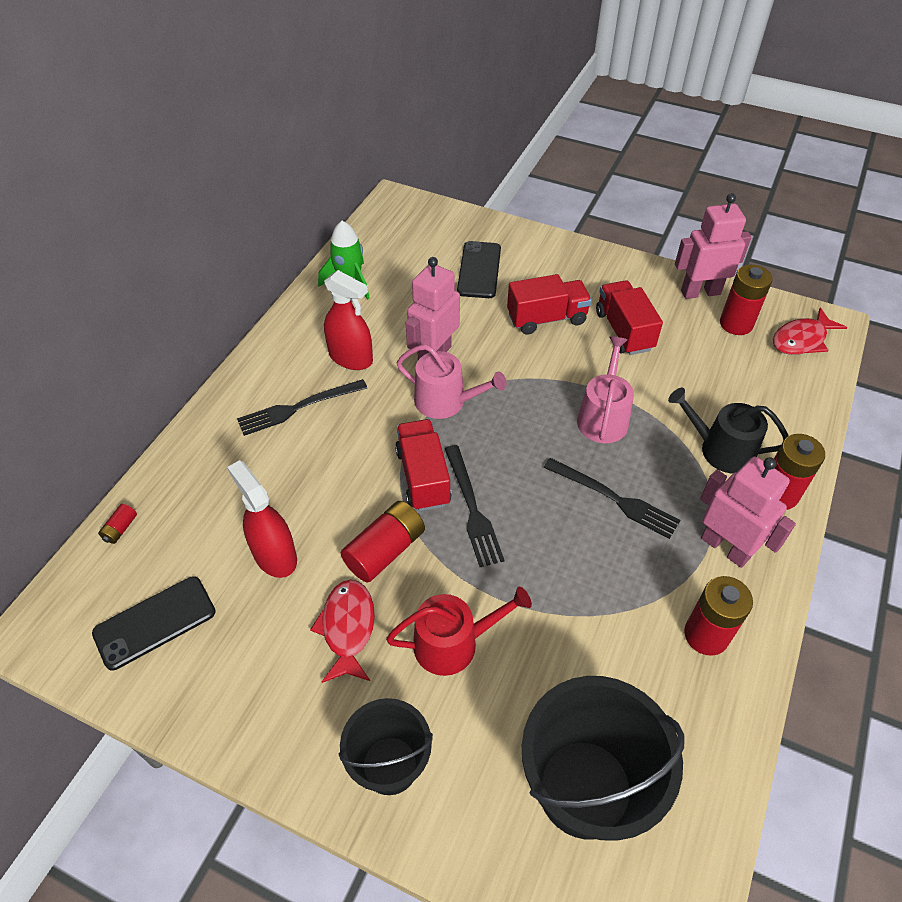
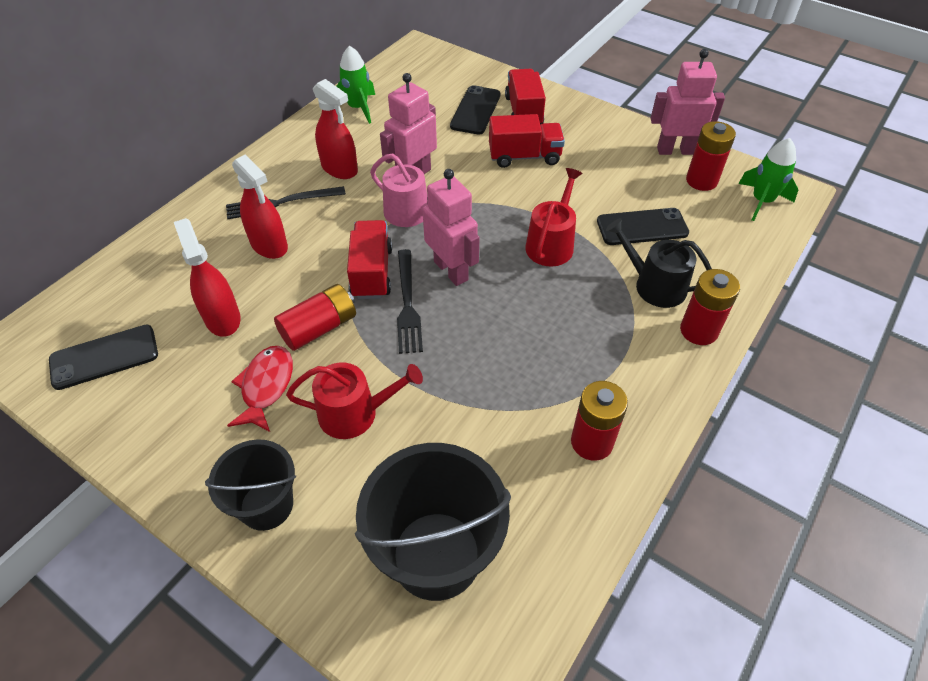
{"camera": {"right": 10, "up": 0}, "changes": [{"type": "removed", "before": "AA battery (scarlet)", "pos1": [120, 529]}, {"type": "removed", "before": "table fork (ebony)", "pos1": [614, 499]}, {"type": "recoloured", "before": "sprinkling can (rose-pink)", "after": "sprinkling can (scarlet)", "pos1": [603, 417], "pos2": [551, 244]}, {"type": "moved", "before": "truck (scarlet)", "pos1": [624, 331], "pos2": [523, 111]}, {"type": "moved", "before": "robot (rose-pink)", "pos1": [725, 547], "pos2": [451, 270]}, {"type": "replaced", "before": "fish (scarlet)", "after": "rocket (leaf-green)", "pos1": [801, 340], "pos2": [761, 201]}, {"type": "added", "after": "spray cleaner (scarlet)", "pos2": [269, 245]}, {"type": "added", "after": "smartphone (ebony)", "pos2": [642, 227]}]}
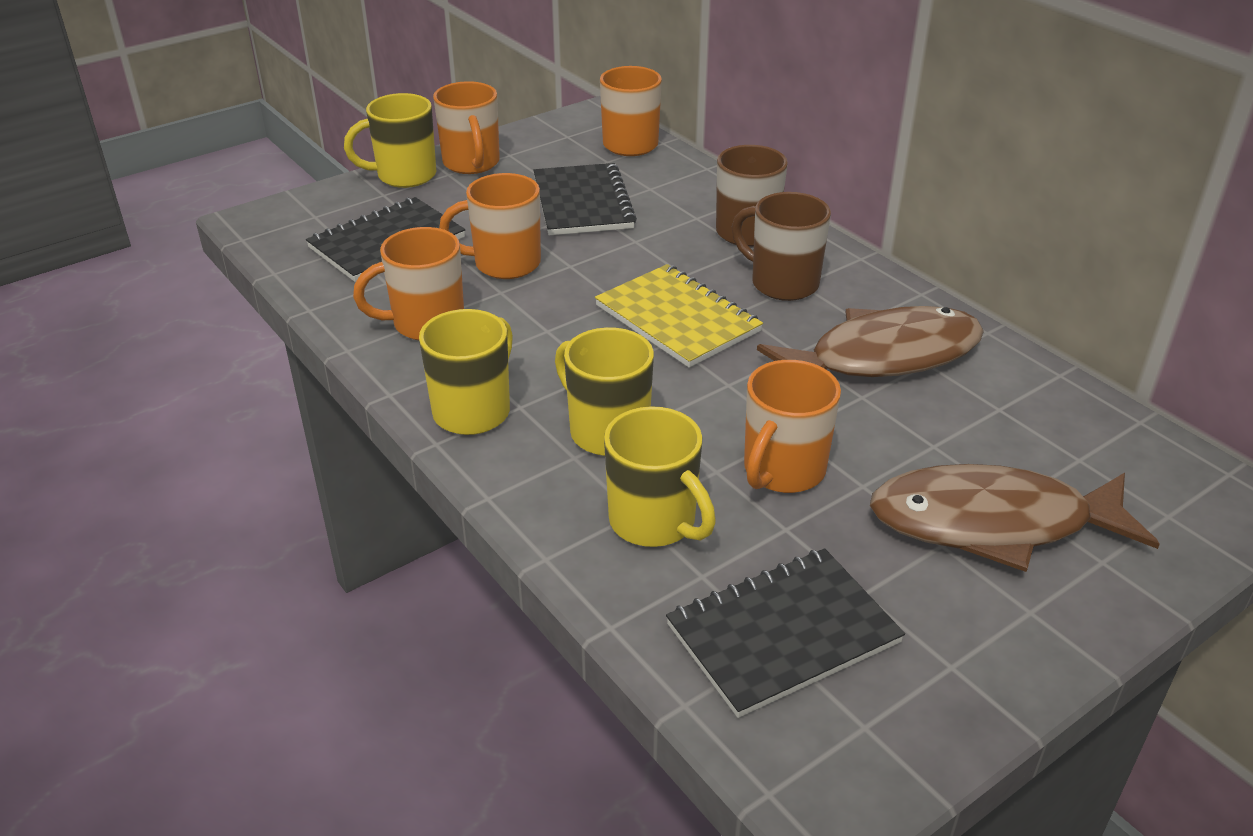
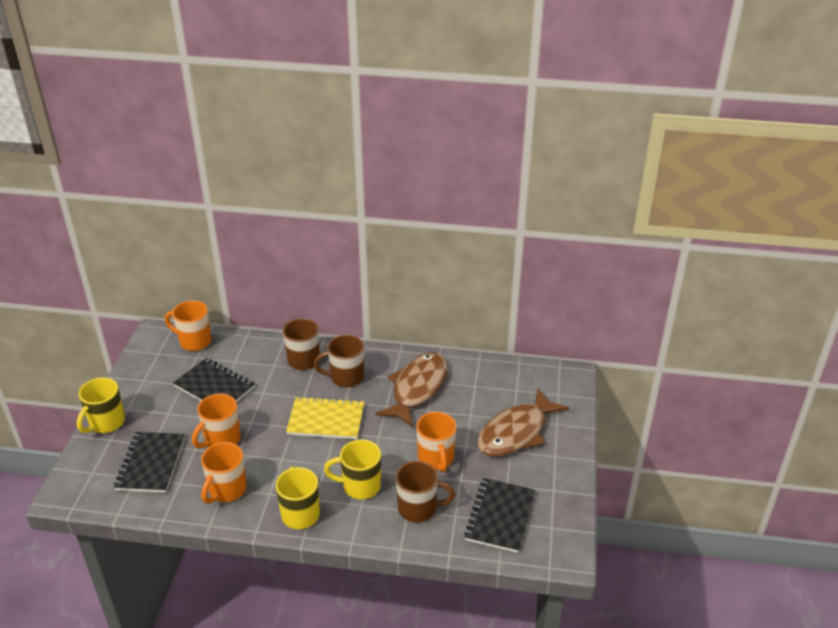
{"camera": {"right": -45, "up": 0}, "changes": [{"type": "removed", "before": "tea mug (bright orange)", "pos1": [472, 164]}, {"type": "recoloured", "before": "tea mug (golden)", "after": "tea mug (brown)", "pos1": [654, 522], "pos2": [418, 508]}]}
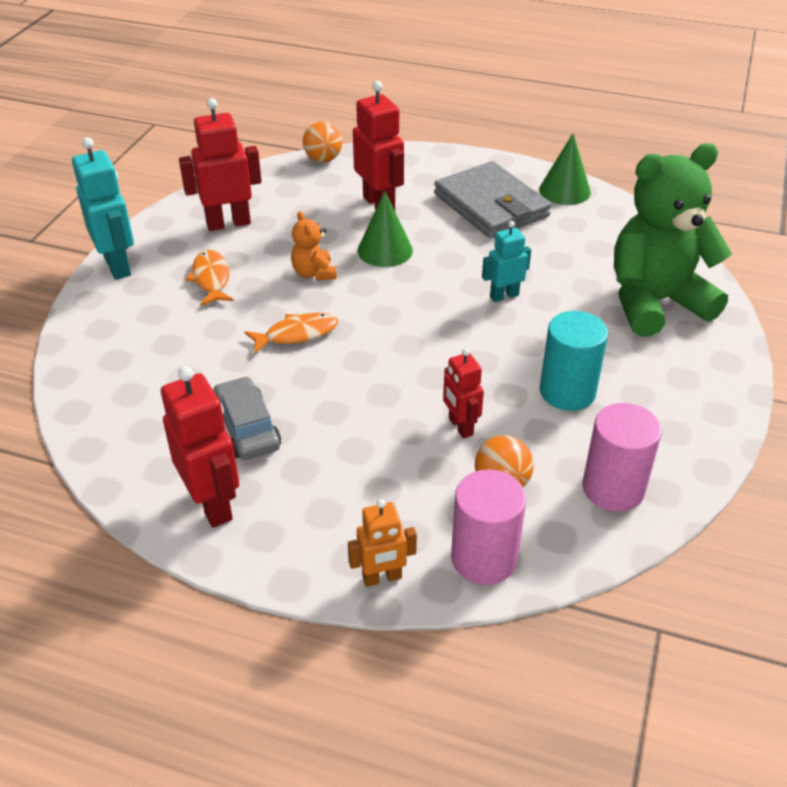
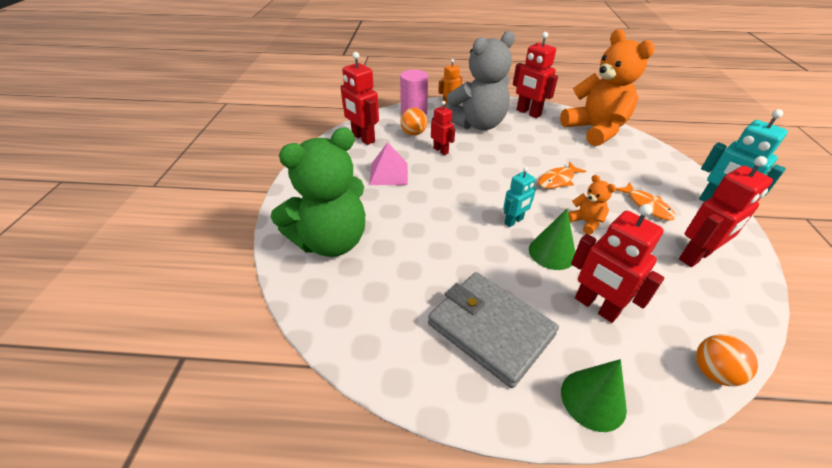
{"camera": {"right": 165, "up": 0}, "changes": [{"type": "removed", "before": "toy car (gray)", "pos1": [247, 428]}, {"type": "moved", "before": "robot (teal)", "pos1": [504, 296], "pos2": [514, 221]}, {"type": "moved", "before": "solid cone (leaf-green)", "pos1": [564, 190], "pos2": [593, 399]}, {"type": "replaced", "before": "solid cylinder (teal)", "after": "pyramid shape (rose-pink)", "pos1": [567, 392], "pos2": [389, 173]}, {"type": "replaced", "before": "solid cylinder (rose-pink)", "after": "robot (scarlet)", "pos1": [613, 488], "pos2": [363, 138]}, {"type": "added", "after": "stuffed bear (gray)", "pos2": [477, 124]}, {"type": "added", "after": "stuffed bear (bright orange)", "pos2": [595, 130]}]}
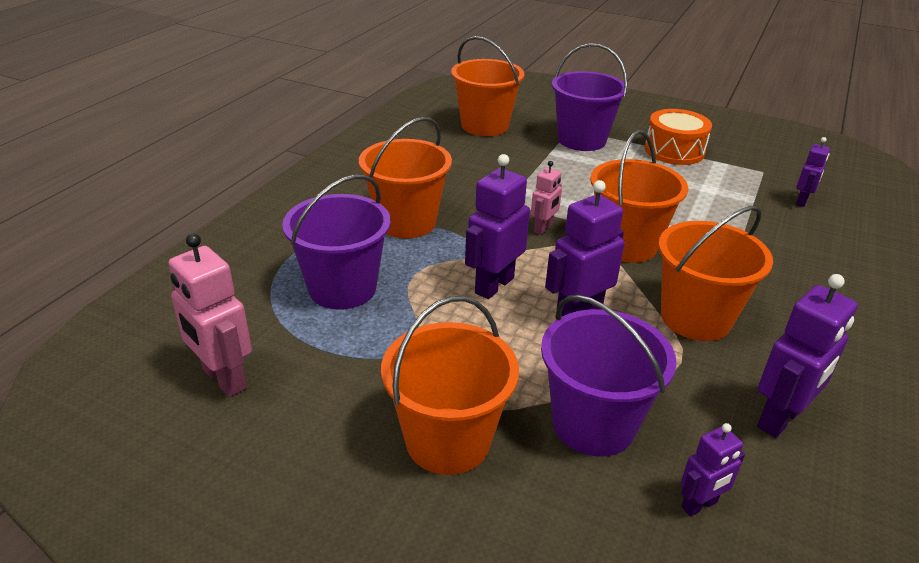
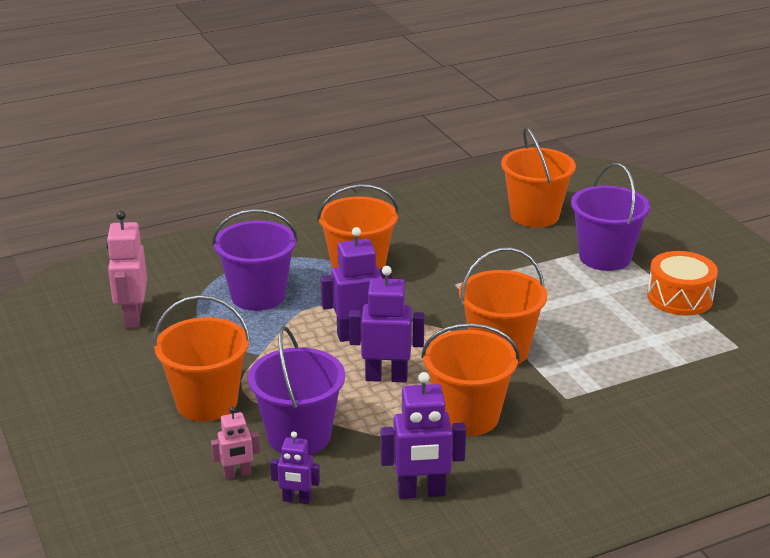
{"camera": {"right": 40, "up": -5}, "changes": [{"type": "moved", "before": "robot (rose-pink)", "pos1": [543, 228], "pos2": [237, 474]}, {"type": "removed", "before": "robot (violet)", "pos1": [802, 201]}]}
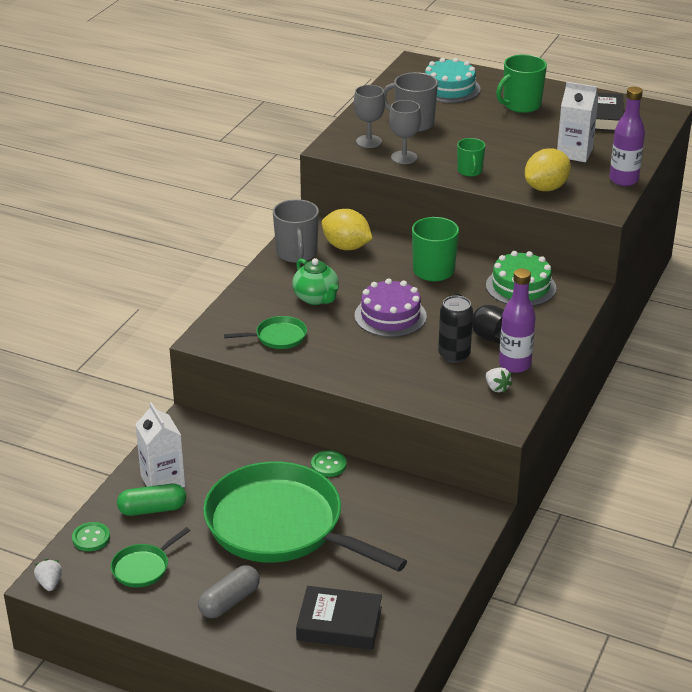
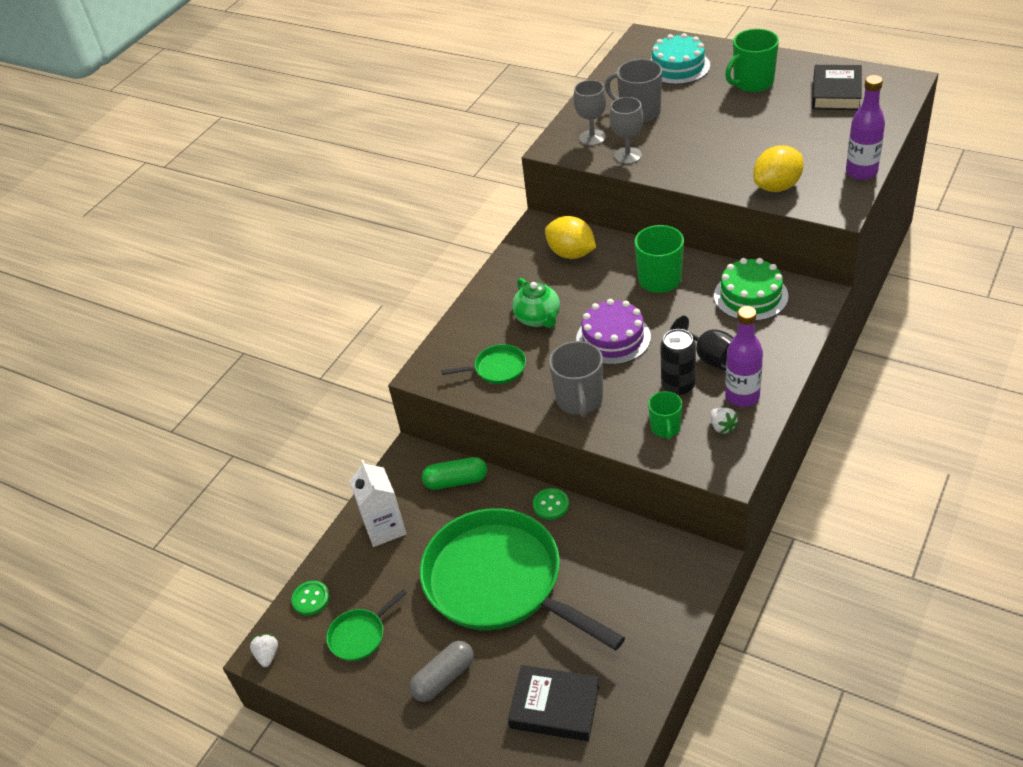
{"camera": {"right": 10, "up": 10}, "changes": [{"type": "moved", "before": "capsule (leaf-green)", "pos1": [152, 509], "pos2": [456, 481]}, {"type": "moved", "before": "tea mug (gray)", "pos1": [296, 253], "pos2": [579, 400]}, {"type": "moved", "before": "tea mug (leaf-green)", "pos1": [470, 171], "pos2": [665, 428]}, {"type": "removed", "before": "carton (pure white)", "pos1": [574, 153]}]}
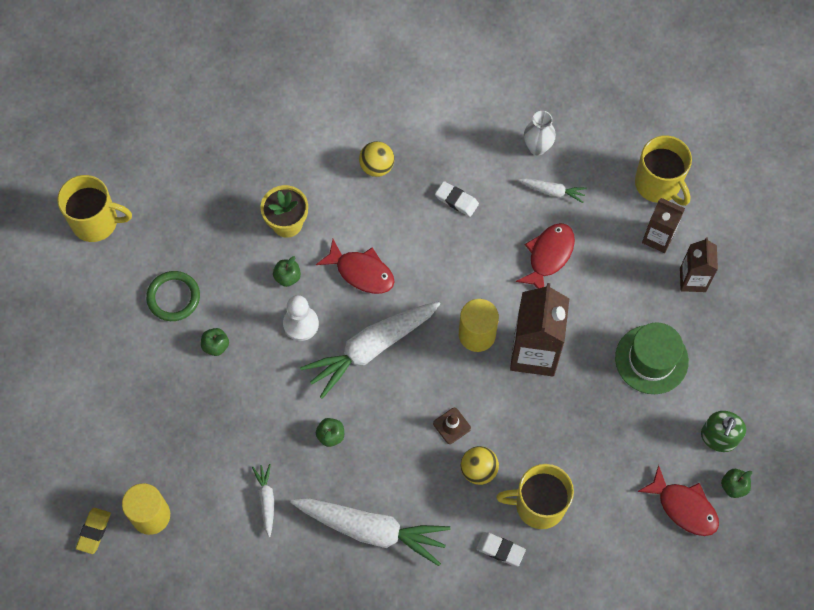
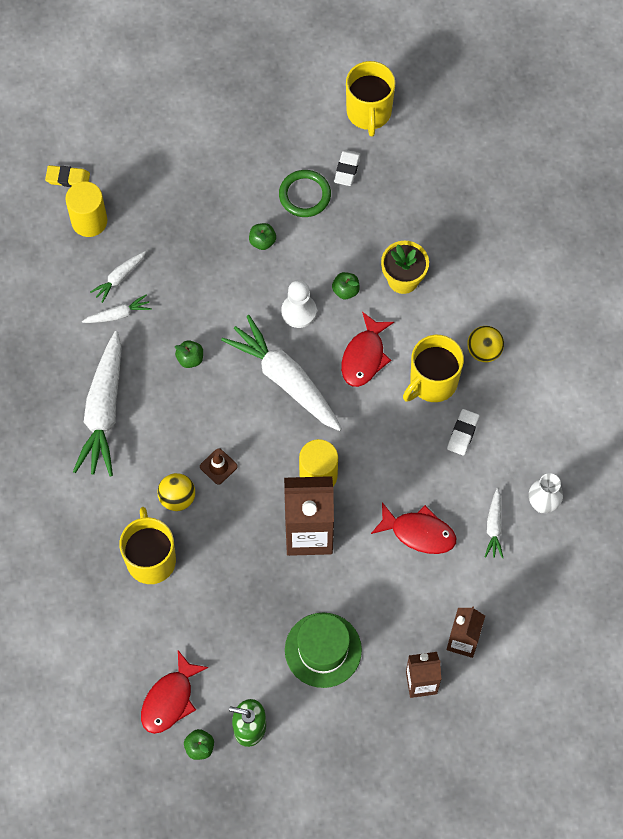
{"camera": {"right": 80, "up": 0}, "changes": [{"type": "moved", "before": "gum eraser (pure white)", "pos1": [500, 550], "pos2": [347, 169]}, {"type": "moved", "before": "tea mug (golden)", "pos1": [658, 184], "pos2": [432, 382]}, {"type": "added", "after": "carrot (pure white)", "pos2": [119, 278]}]}
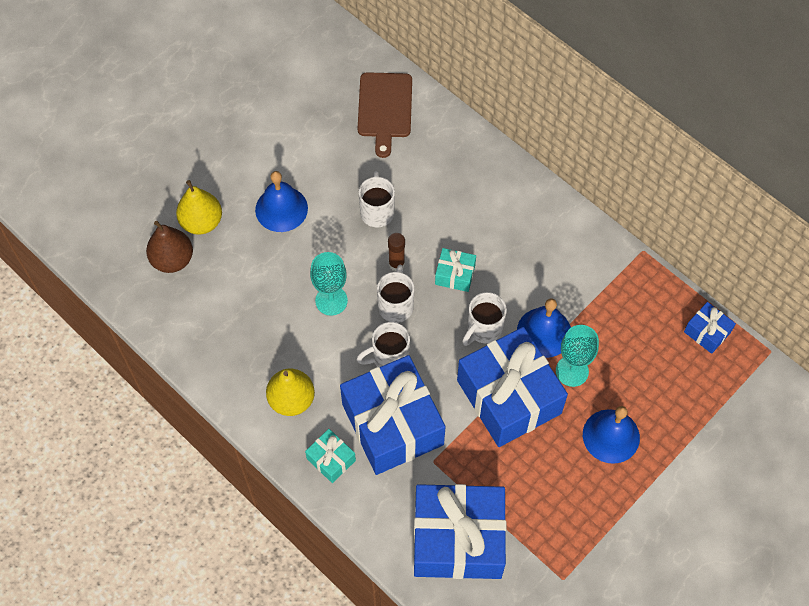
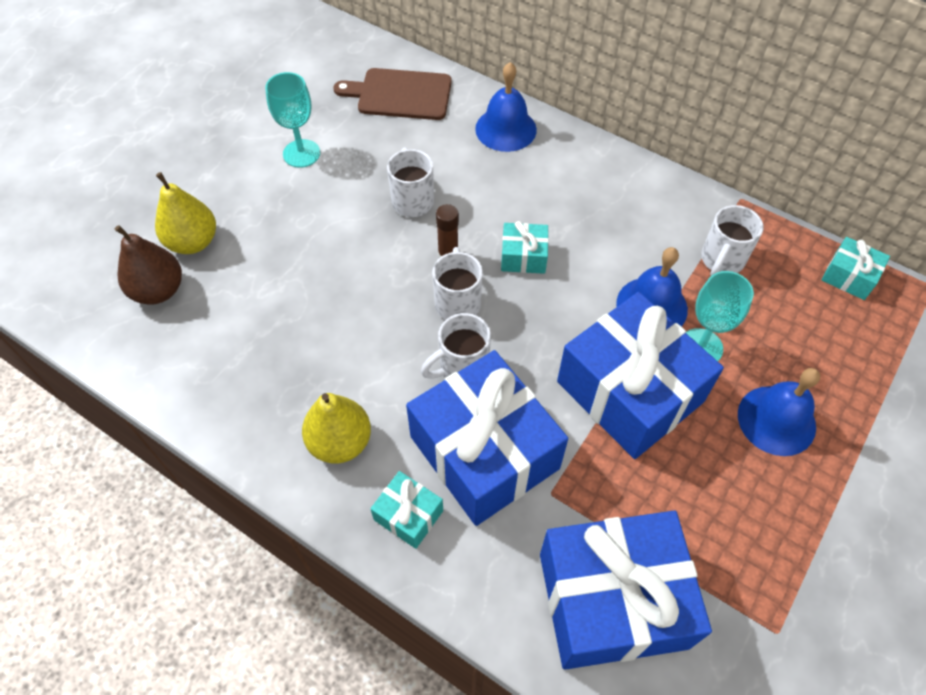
{"camera": {"right": -10, "up": -5}, "changes": [{"type": "moved", "before": "bell (cobalt)", "pos1": [281, 209], "pos2": [506, 129]}, {"type": "moved", "before": "chalice (teal)", "pos1": [331, 300], "pos2": [301, 153]}, {"type": "turned", "before": "cutting board (brown)", "pos1": [385, 108], "pos2": [400, 94], "turn": 105}, {"type": "moved", "before": "tea mug (pure white)", "pos1": [483, 329], "pos2": [721, 260]}, {"type": "recoloured", "before": "wrapped gift (cobalt)", "after": "wrapped gift (teal)", "pos1": [707, 332], "pos2": [849, 276]}]}
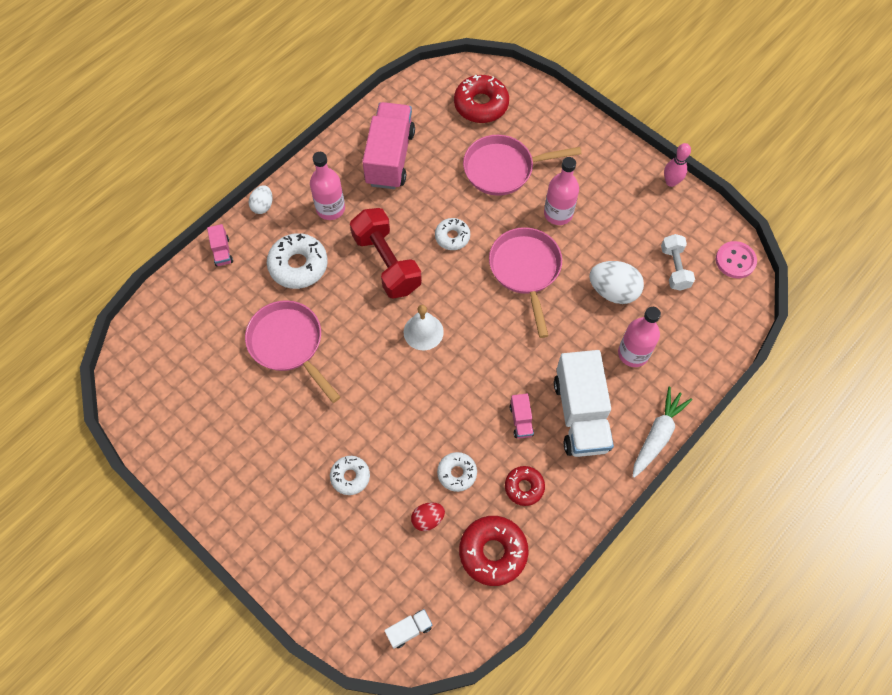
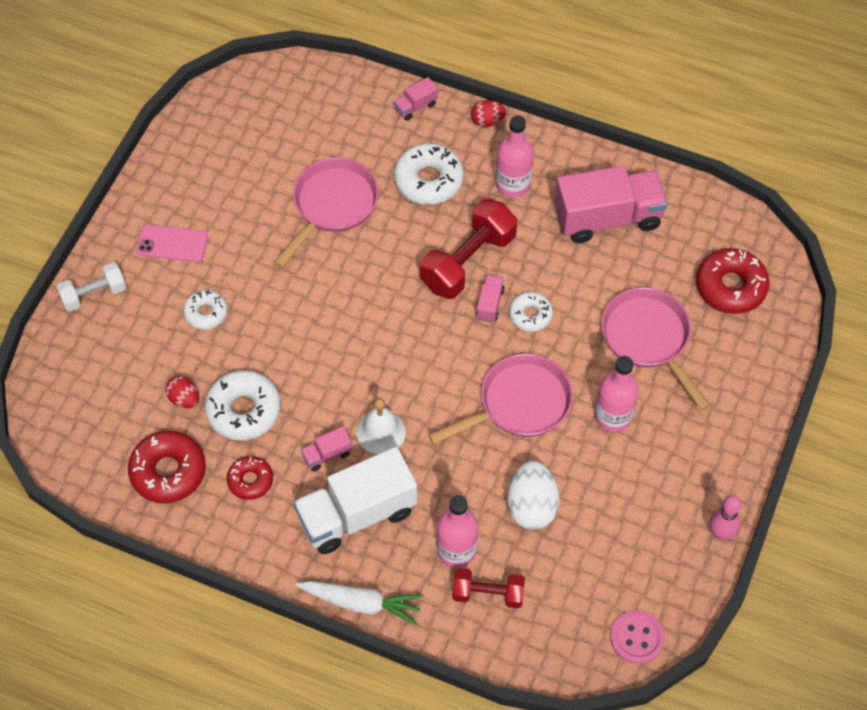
{"camera": {"right": 70, "up": -5}, "changes": [{"type": "recoloured", "before": "toy egg (pure white)", "after": "toy egg (scarlet)", "pos1": [263, 206], "pos2": [487, 121]}, {"type": "removed", "before": "truck (pure white)", "pos1": [409, 629]}, {"type": "moved", "before": "bell (pure white)", "pos1": [423, 332], "pos2": [381, 432]}, {"type": "resized", "before": "donut (pure white)", "pos1": [457, 473], "pos2": [243, 410], "scale": 1.67}, {"type": "moved", "before": "hand weight (pure white)", "pos1": [674, 268], "pos2": [94, 294]}, {"type": "added", "after": "smartphone (rose-pink)", "pos2": [172, 244]}, {"type": "added", "after": "hand weight (scarlet)", "pos2": [488, 594]}, {"type": "added", "after": "truck (rose-pink)", "pos2": [489, 304]}]}
